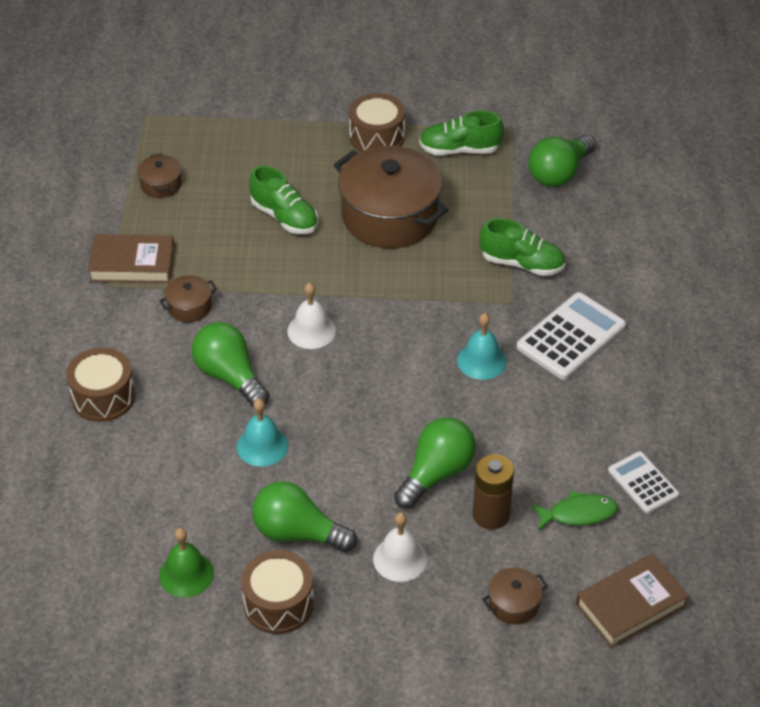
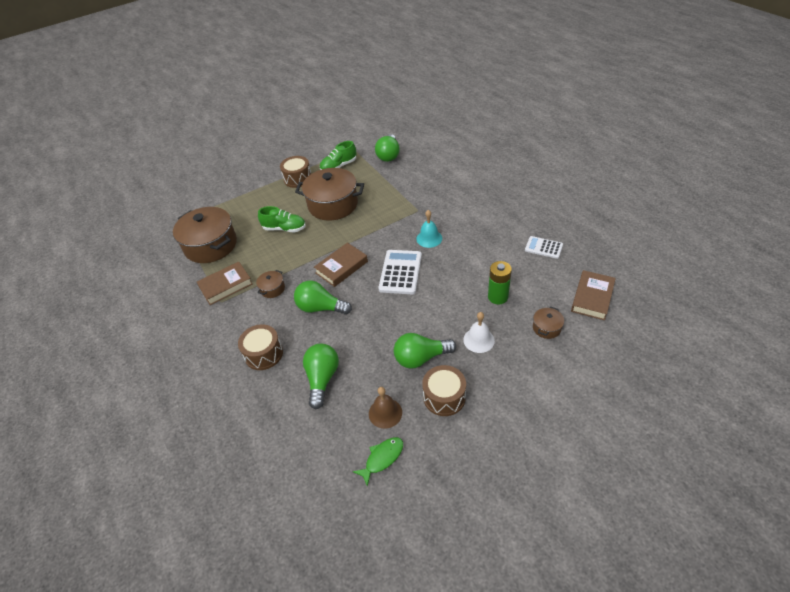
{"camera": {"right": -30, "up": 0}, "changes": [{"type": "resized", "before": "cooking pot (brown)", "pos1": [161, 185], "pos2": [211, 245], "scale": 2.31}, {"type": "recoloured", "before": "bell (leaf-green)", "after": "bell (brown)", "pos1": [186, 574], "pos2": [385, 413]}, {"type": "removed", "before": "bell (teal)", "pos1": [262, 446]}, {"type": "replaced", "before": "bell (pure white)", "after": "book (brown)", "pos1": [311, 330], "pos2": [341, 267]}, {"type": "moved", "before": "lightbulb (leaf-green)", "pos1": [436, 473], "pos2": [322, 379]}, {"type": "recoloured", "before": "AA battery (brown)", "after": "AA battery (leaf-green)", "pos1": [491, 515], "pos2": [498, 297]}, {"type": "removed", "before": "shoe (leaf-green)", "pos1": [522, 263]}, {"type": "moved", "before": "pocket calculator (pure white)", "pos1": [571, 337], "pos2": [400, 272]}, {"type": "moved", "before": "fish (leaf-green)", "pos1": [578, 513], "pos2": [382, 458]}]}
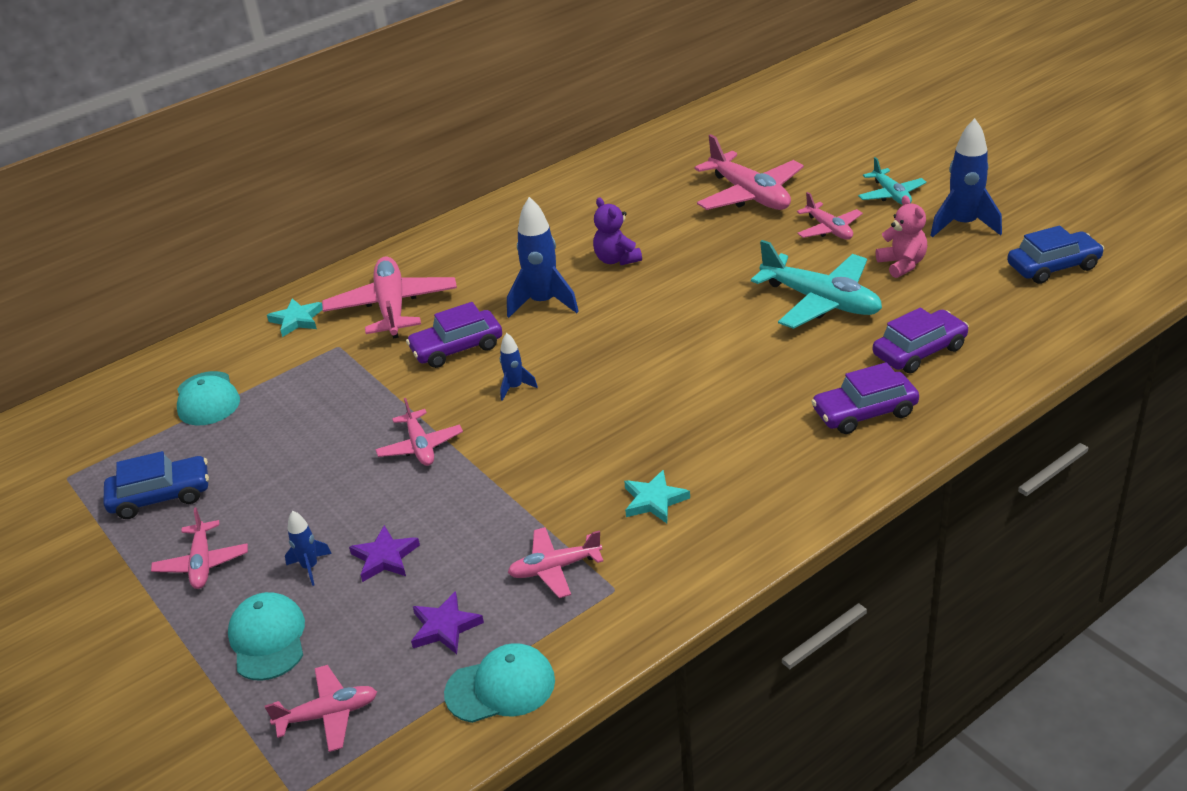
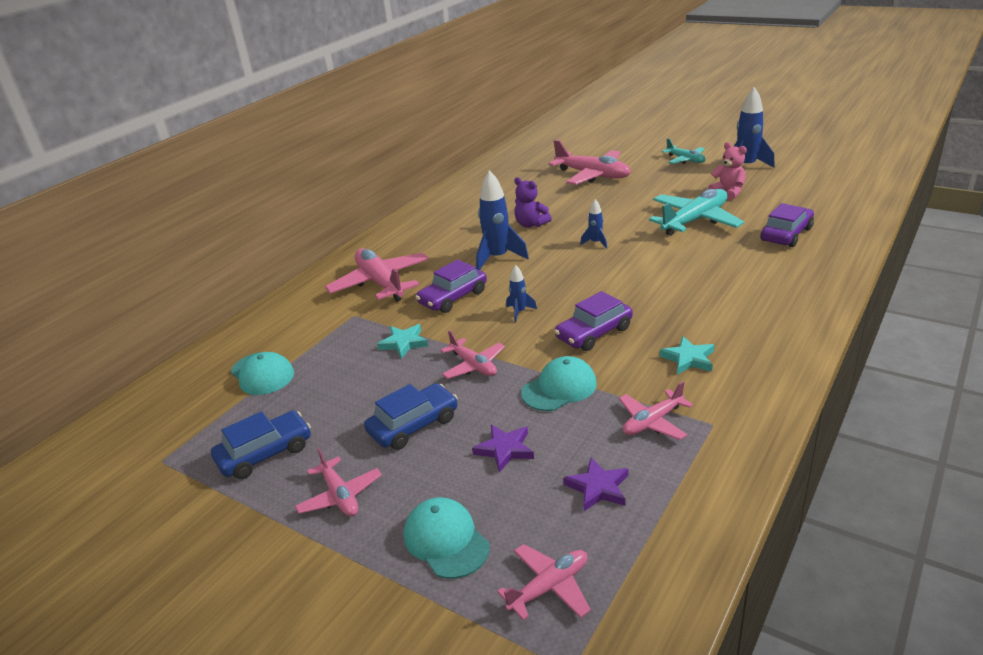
{"camera": {"right": -20, "up": -5}, "changes": [{"type": "moved", "before": "five-pointed star (teal)", "pos1": [297, 320], "pos2": [404, 343]}, {"type": "moved", "before": "rocket (cobalt)", "pos1": [310, 567], "pos2": [595, 243]}, {"type": "moved", "before": "baseball cap (teal)", "pos1": [501, 687], "pos2": [559, 388]}, {"type": "turned", "before": "aeroplane (teal)", "pos1": [821, 301], "pos2": [694, 221], "turn": -60}, {"type": "removed", "before": "aeroplane (rose-pink)", "pos1": [829, 229]}, {"type": "moved", "before": "toy car (violet)", "pos1": [864, 412], "pos2": [594, 333]}, {"type": "moved", "before": "toy car (cobalt)", "pos1": [1053, 266], "pos2": [413, 425]}]}
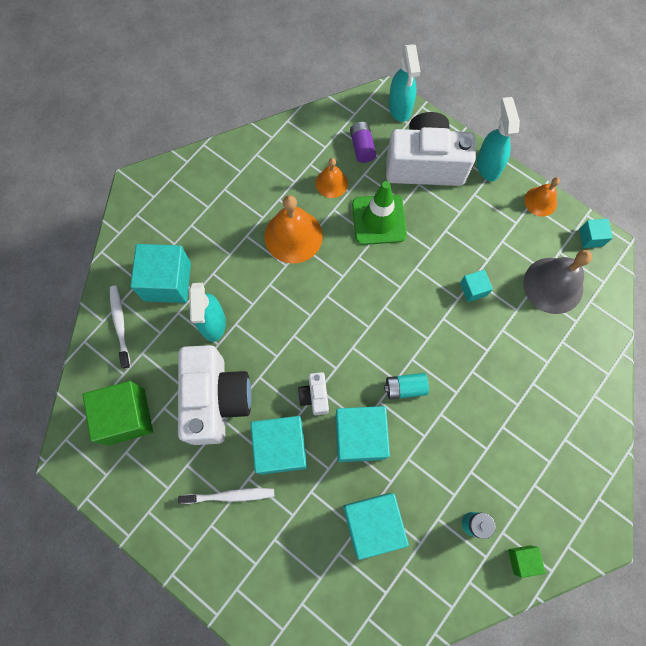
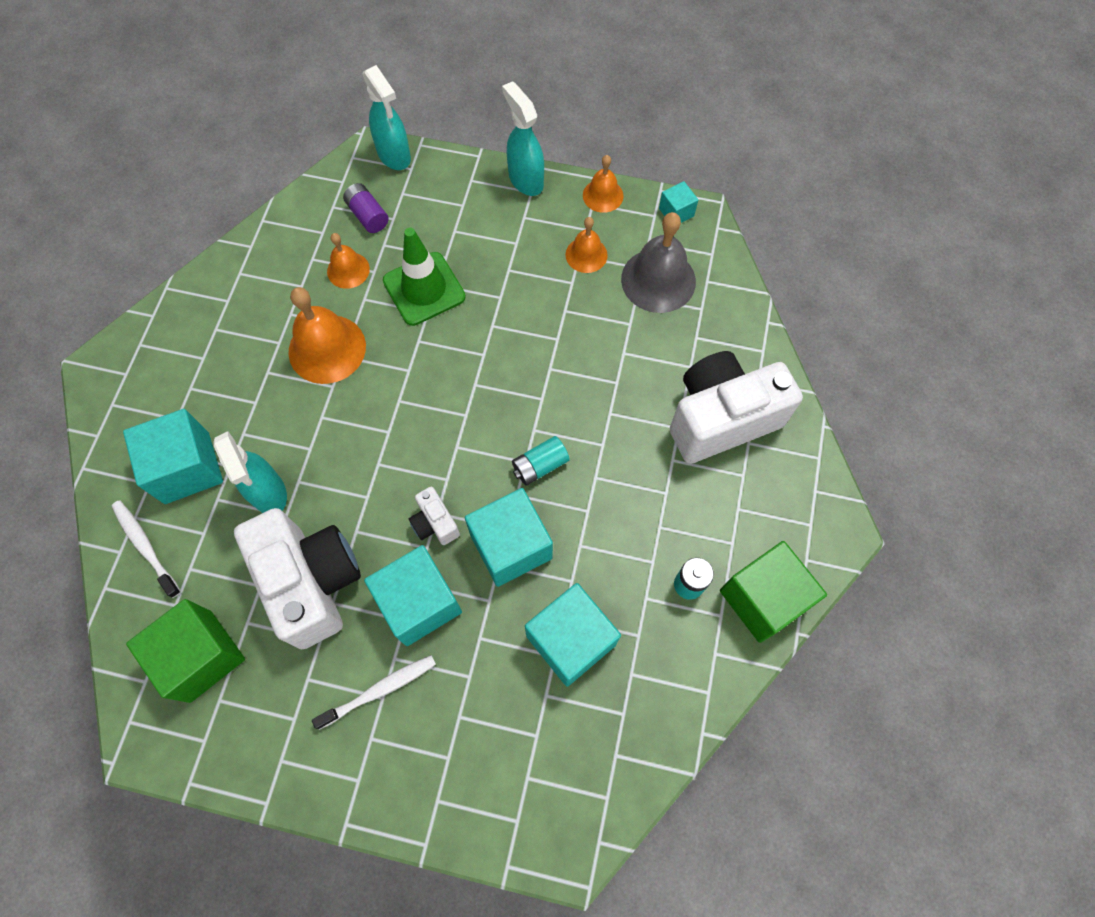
{"camera": {"right": -25, "up": -5}, "changes": [{"type": "moved", "before": "compact camera (pure white)", "pos1": [425, 165], "pos2": [721, 419]}, {"type": "removed", "before": "solid cube (teal)", "pos1": [473, 289]}, {"type": "resized", "before": "solid cube (leaf-green)", "pos1": [522, 559], "pos2": [763, 599], "scale": 2.04}, {"type": "added", "after": "bell (bright orange)", "pos2": [586, 255]}]}
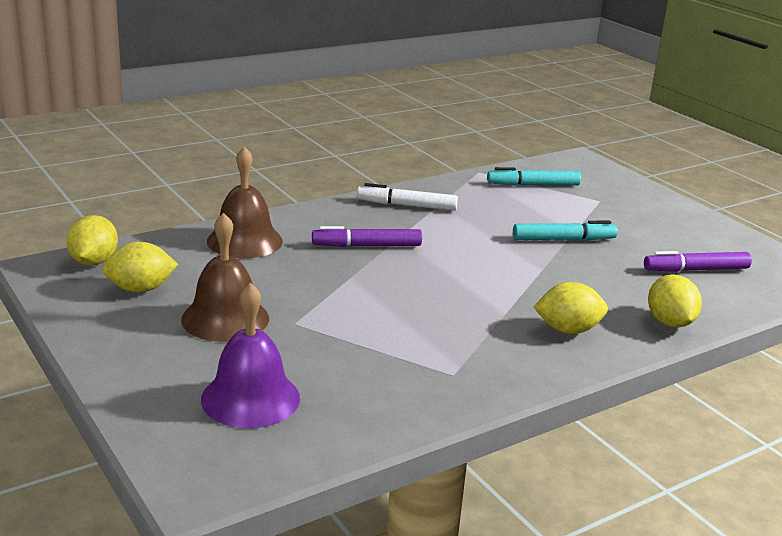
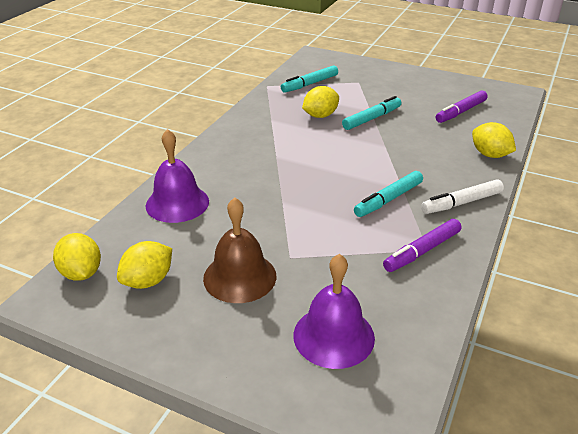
{"camera": {"right": -30, "up": 10}, "changes": [{"type": "recoloured", "before": "bell (brown)", "after": "bell (violet)", "pos1": [244, 241], "pos2": [177, 203]}, {"type": "moved", "before": "felt pen (violet)", "pos1": [367, 246], "pos2": [422, 251]}, {"type": "moved", "before": "felt pen (pure white)", "pos1": [407, 206], "pos2": [461, 203]}, {"type": "moved", "before": "citrus fruit (golden)", "pos1": [568, 330], "pos2": [320, 116]}, {"type": "added", "after": "felt pen (teal)", "pos2": [388, 199]}]}
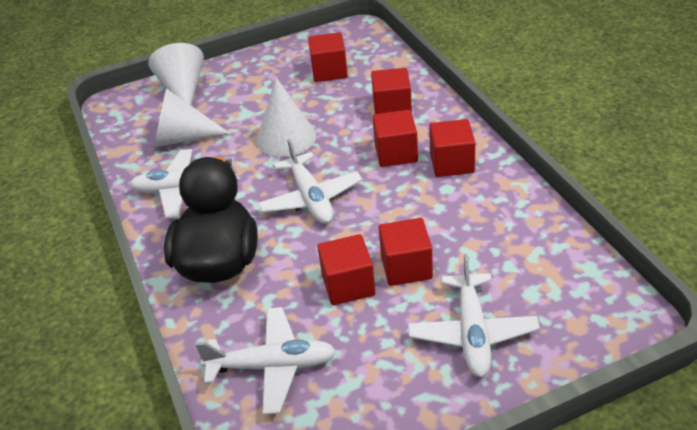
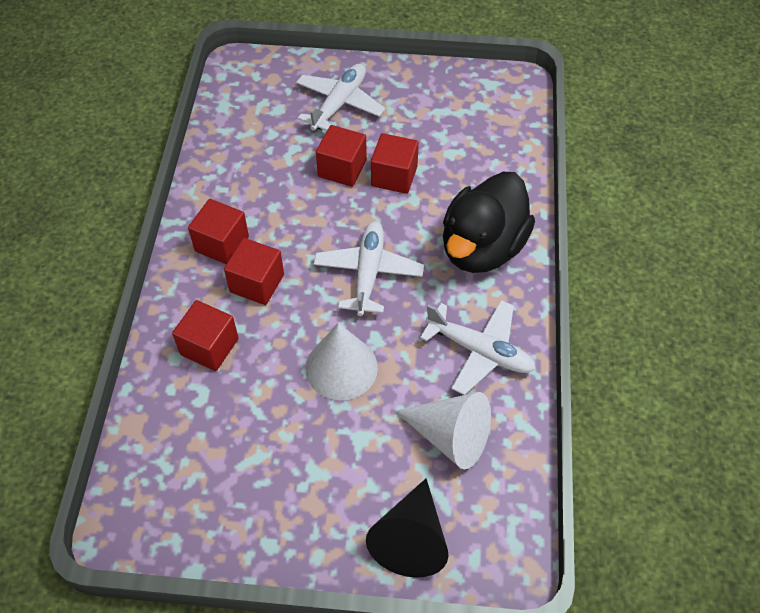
{"camera": {"right": -155, "up": 15}, "changes": [{"type": "recoloured", "before": "solid cone (pure white)", "after": "solid cone (ebony)", "pos1": [183, 90], "pos2": [411, 538]}, {"type": "removed", "before": "aeroplane (pure white)", "pos1": [272, 366]}, {"type": "removed", "before": "solid cube (scarlet)", "pos1": [329, 71]}]}
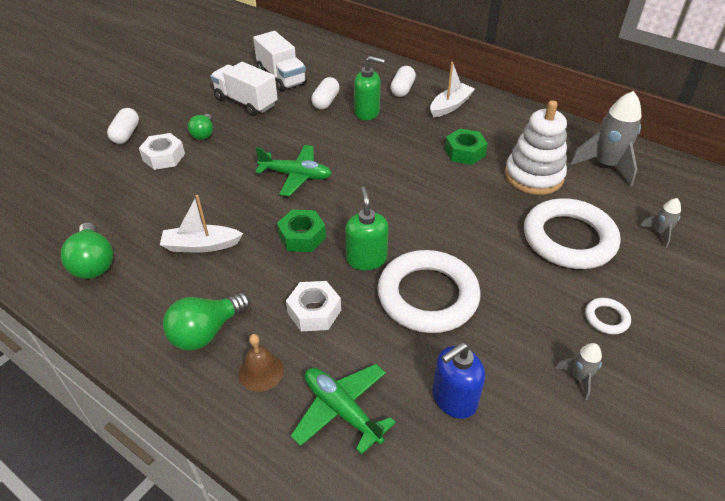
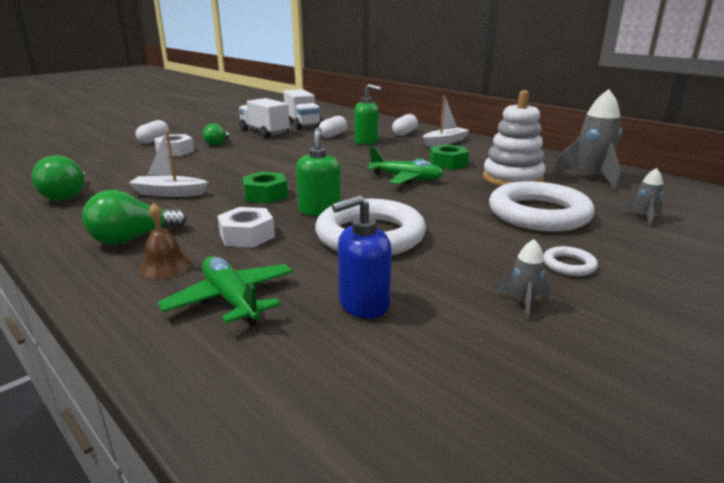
{"camera": {"right": 10, "up": -20}, "changes": [{"type": "moved", "before": "aeroplane (leaf-green)", "pos1": [296, 176], "pos2": [406, 178]}]}
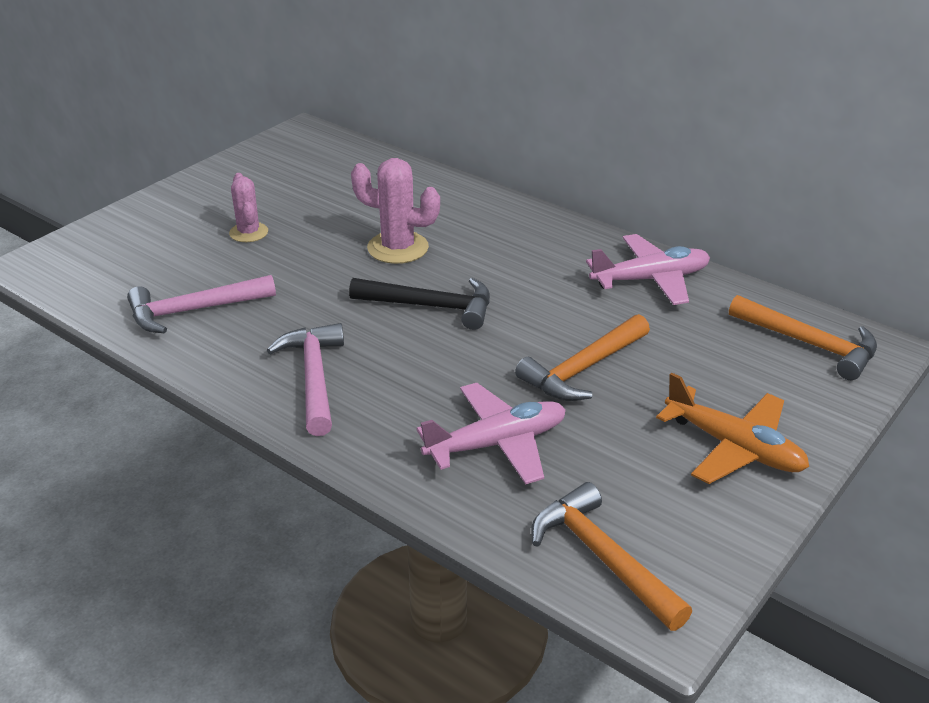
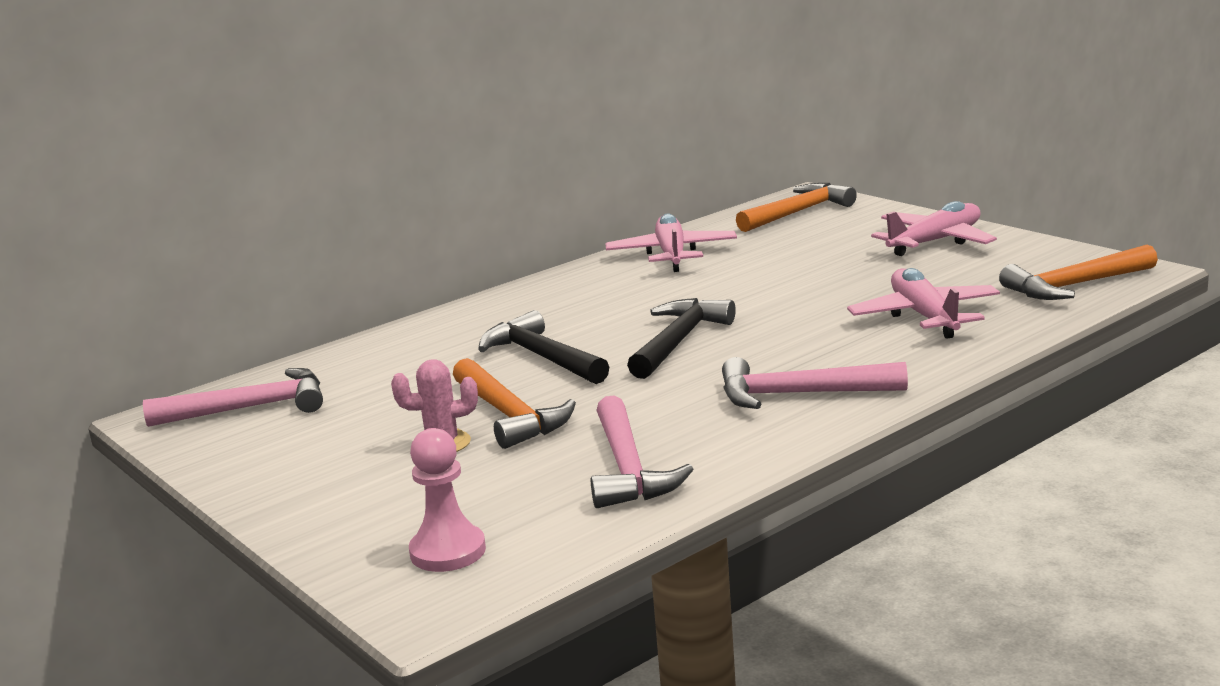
{"camera": {"right": -75, "up": -15}, "changes": [{"type": "replaced", "before": "cactus (rose-pink)", "after": "claw hammer (ebony)", "pos1": [398, 248], "pos2": [542, 357]}, {"type": "moved", "before": "claw hammer (bright orange)", "pos1": [583, 369], "pos2": [509, 415]}, {"type": "recoloured", "before": "aeroplane (bright orange)", "after": "aeroplane (rose-pink)", "pos1": [734, 447], "pos2": [935, 242]}, {"type": "added", "after": "claw hammer (rose-pink)", "pos2": [250, 408]}, {"type": "added", "after": "chess pawn (rose-pink)", "pos2": [448, 551]}]}
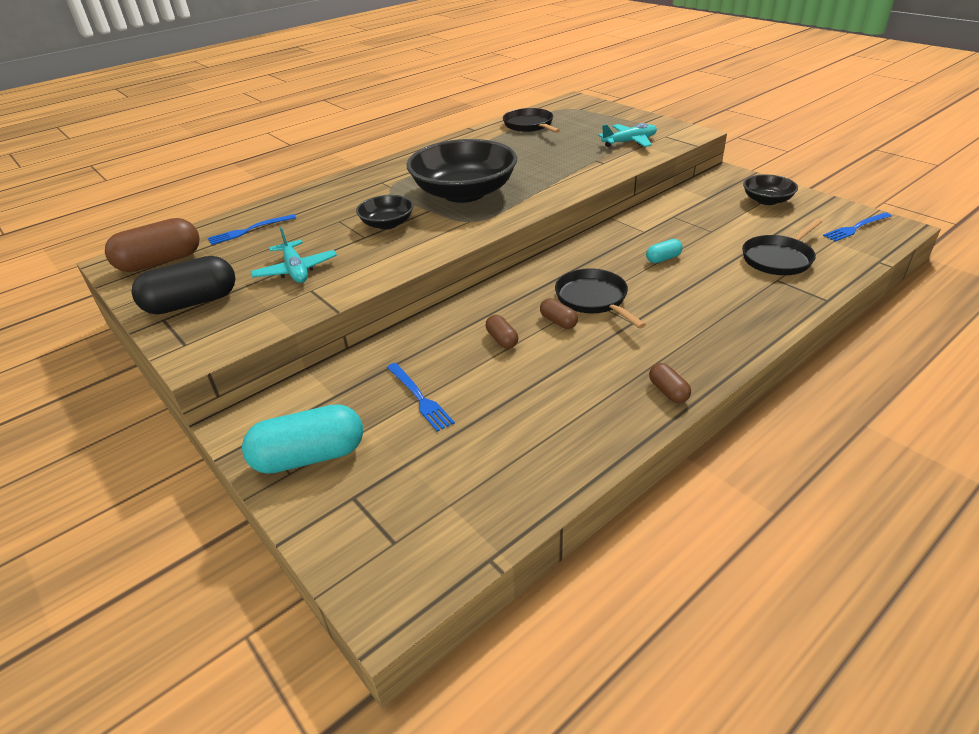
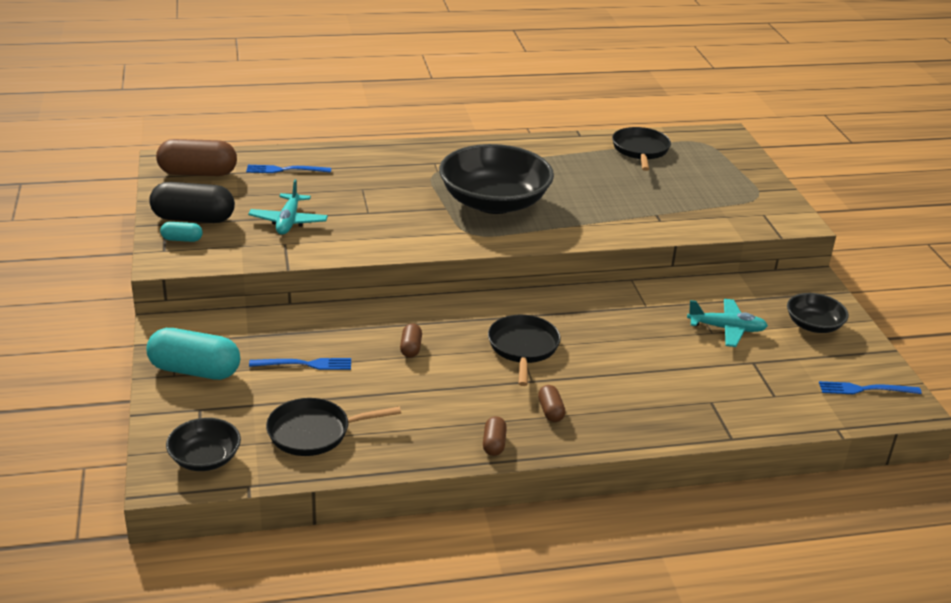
{"camera": {"right": 25, "up": -5}, "changes": [{"type": "moved", "before": "deep dish (ebony)", "pos1": [387, 224], "pos2": [205, 458]}, {"type": "turned", "before": "table fork (cobalt)", "pos1": [419, 398], "pos2": [305, 364], "turn": -90}, {"type": "moved", "before": "capsule (brown)", "pos1": [558, 321], "pos2": [550, 411]}, {"type": "moved", "before": "aeroplane (teal)", "pos1": [629, 142], "pos2": [726, 329]}, {"type": "moved", "before": "capsule (teal)", "pos1": [663, 258], "pos2": [182, 239]}, {"type": "moved", "before": "skillet (ebony)", "pos1": [778, 258], "pos2": [314, 432]}]}
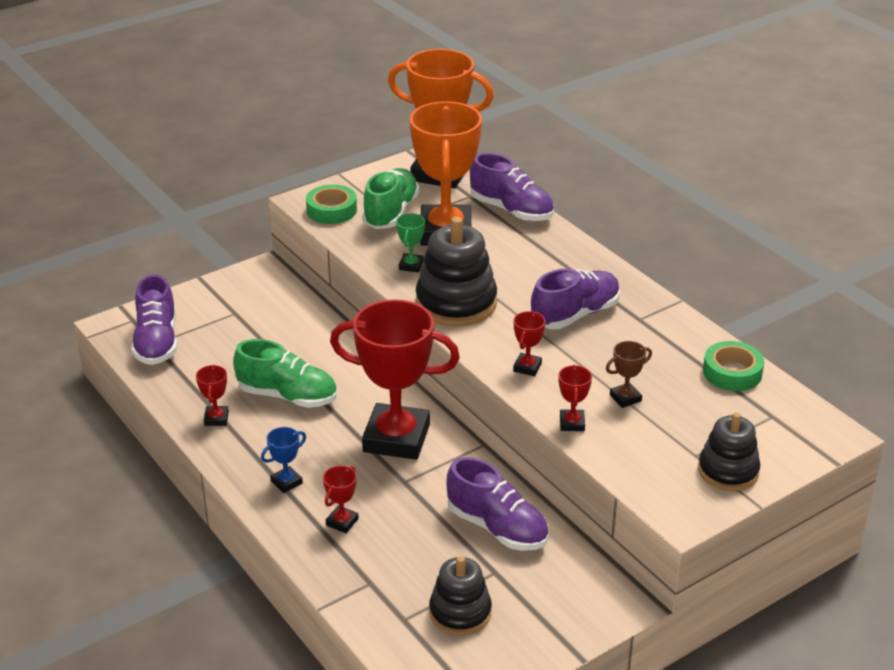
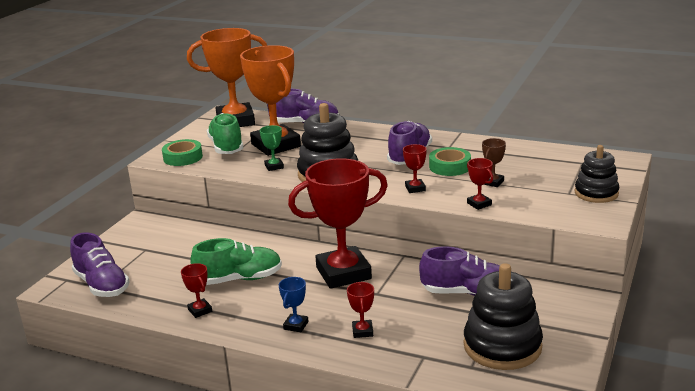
{"camera": {"right": -30, "up": -10}, "changes": [{"type": "resized", "before": "ring stacker (ebony)", "pos1": [460, 612], "pos2": [502, 346], "scale": 1.56}, {"type": "moved", "before": "tape (leaf-green)", "pos1": [732, 372], "pos2": [450, 167]}]}
